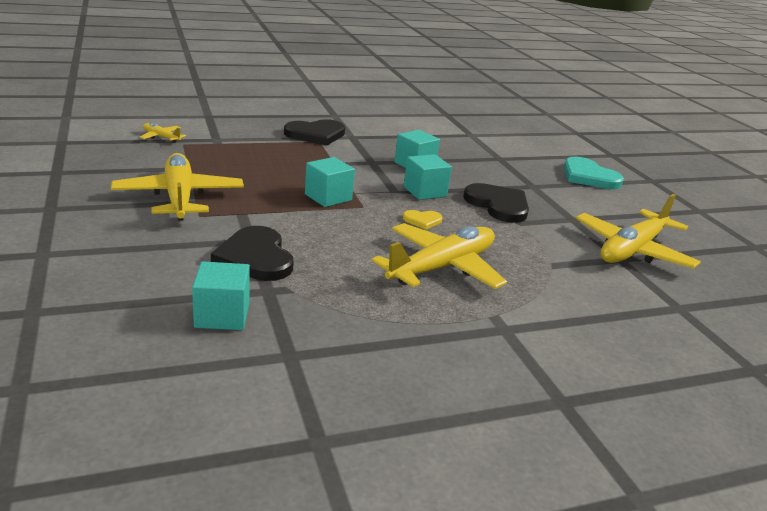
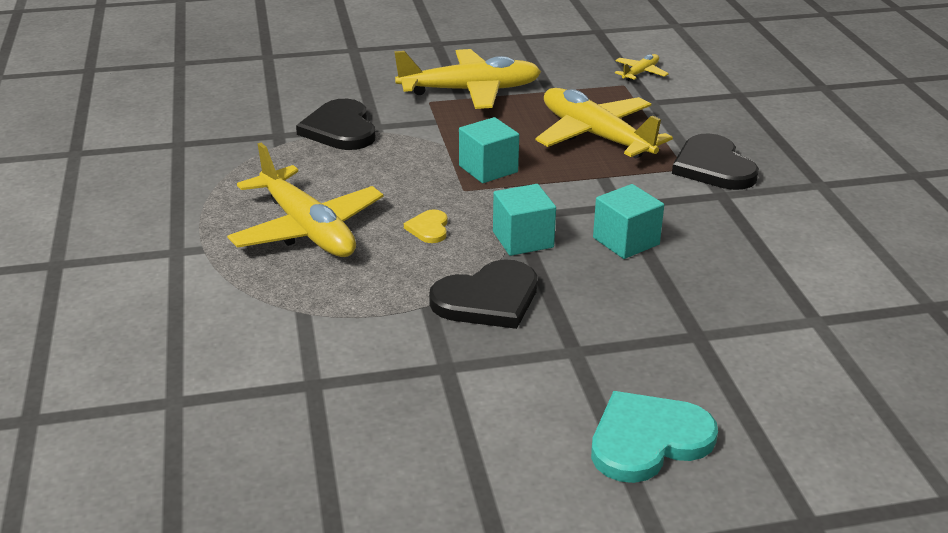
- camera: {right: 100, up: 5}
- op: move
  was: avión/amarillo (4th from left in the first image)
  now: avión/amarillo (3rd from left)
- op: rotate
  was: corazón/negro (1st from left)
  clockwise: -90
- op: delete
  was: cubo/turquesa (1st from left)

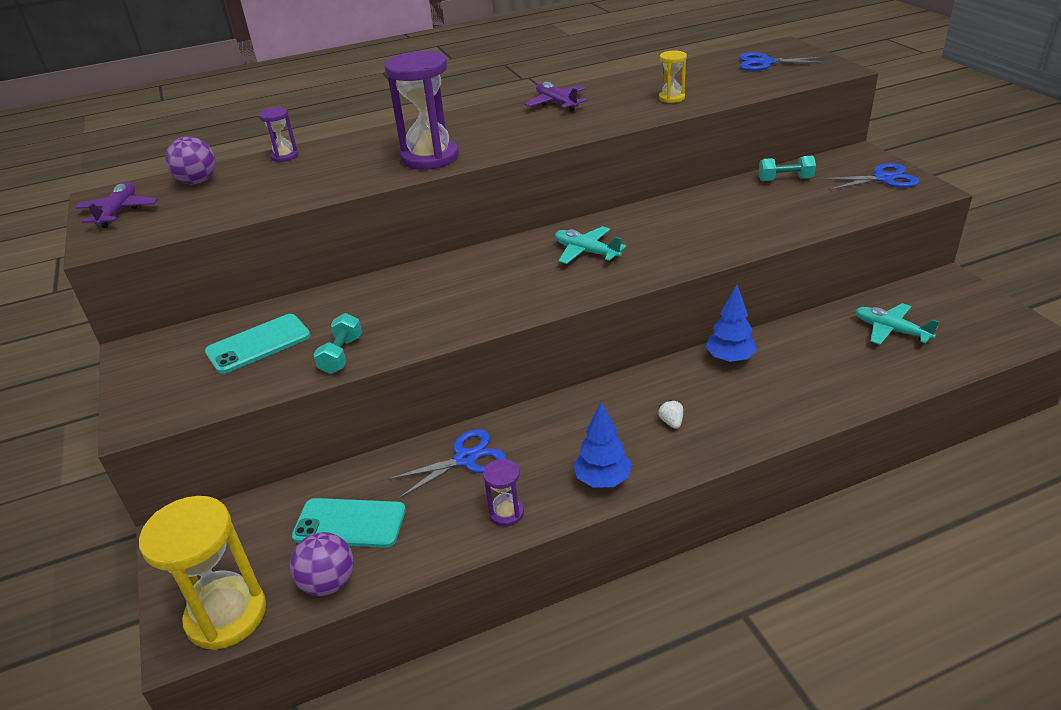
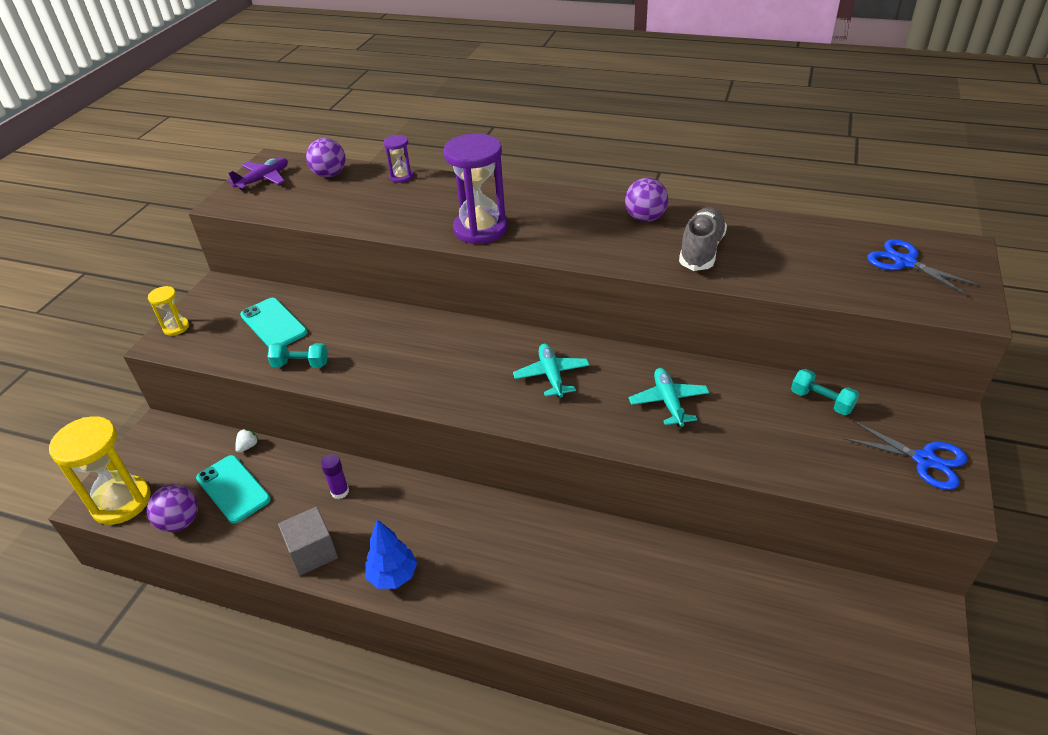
- camera: {right: 40, up: 5}
- op: move
  was: reloj de arena/amarillo (2nd from left)
- op: replace
  was: avión/morado (2nd from left)
  now: pelota/morado (3rd from left)
- op: delete
  was: árbol/azul (2nd from left)
- op: move
  was: avión/turquesa (2nd from left)
- op: rotate
  was: mancuerna/turquesa (1st from left)
  clockwise: 45
- op: rotate
  was: móvil/turquesa (1st from left in the first image)
  clockwise: 45
- op: move
  was: fresa/blanco
- op: replace
  was: tijeras/azul (1st from left)
  now: barra de pegamento/morado
- op: replace
  was: reloj de arena/morado (3rd from left)
  now: cubo/gris
- op: insert
  now: zapato/gris

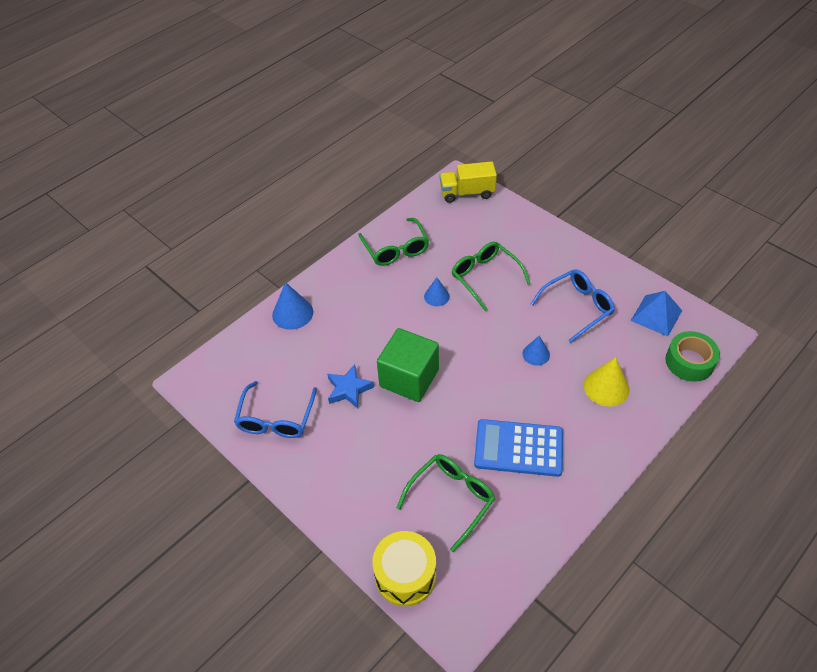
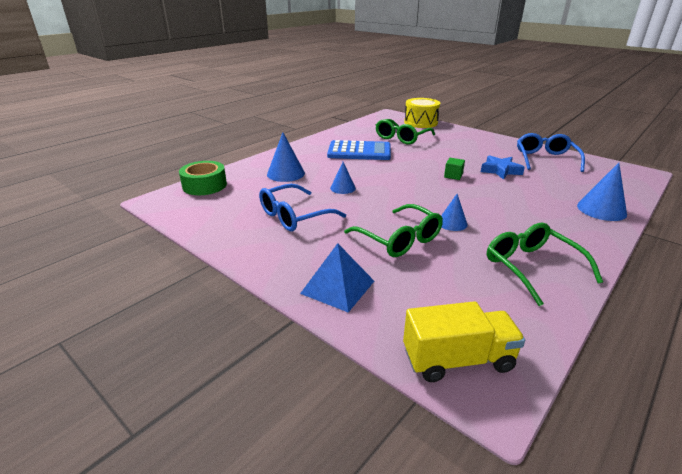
- camera: {right: 175, up: -20}
- op: move
  was: pirámide/azul
- op: resize
  was: cubo/verde
  ratio: 0.4
- op: recolor
  was: cono/amarillo
  now: cono/azul (1st from left)

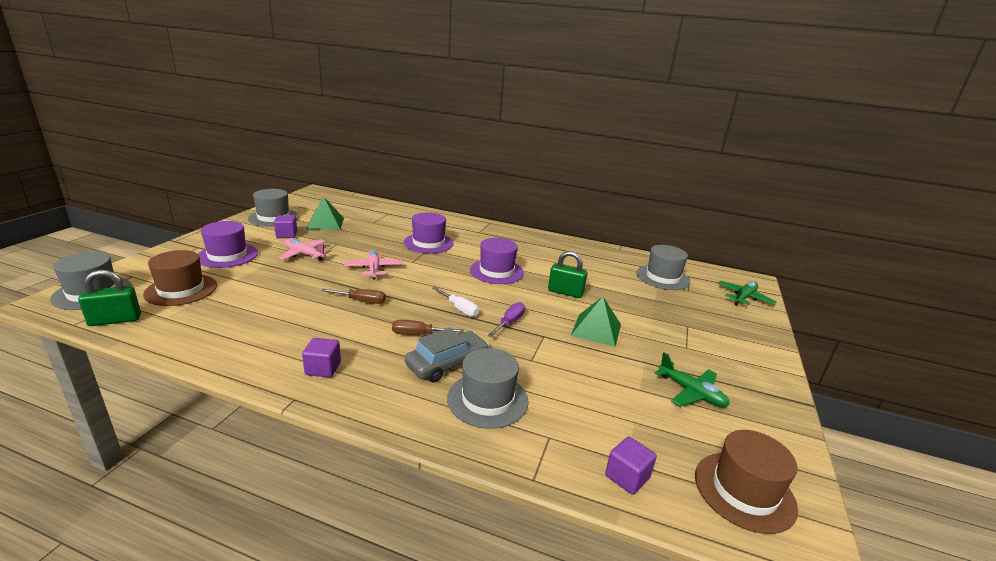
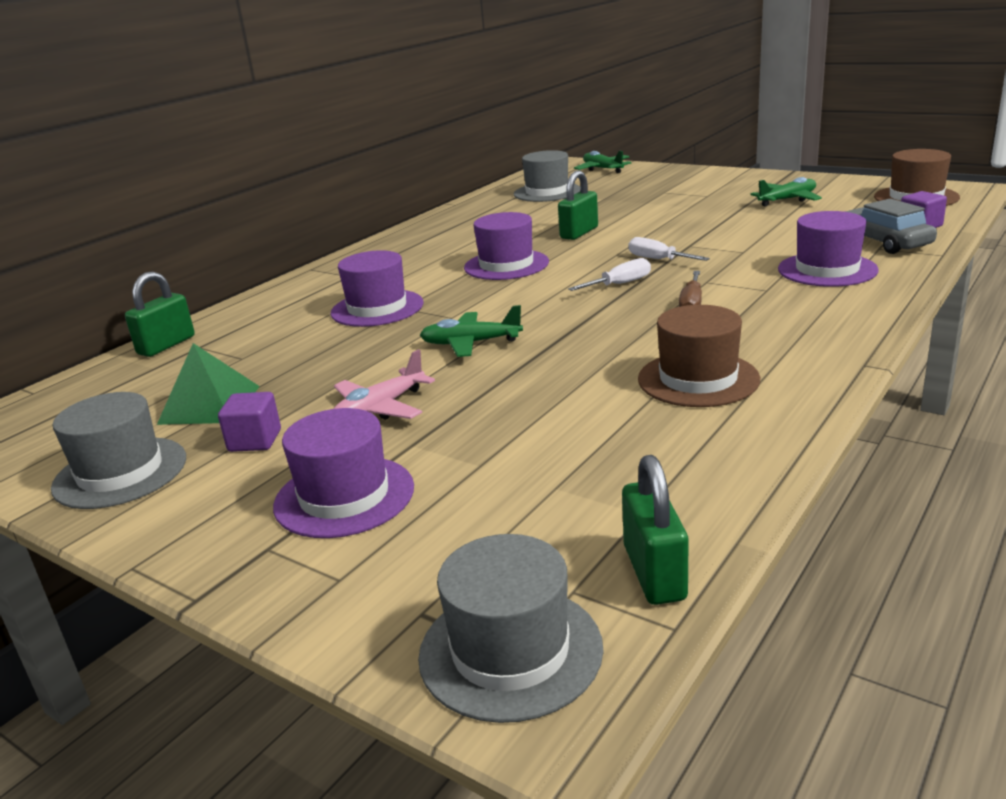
- camera: {right: -70, up: 0}
- op: move
  was: sombrero/marrón (1st from left)
- op: recolor
  was: avión/rosa (2nd from left)
  now: avión/verde (1st from left)
- op: delete
  was: destornillador/marrón (1st from left)
- op: delete
  was: pirámide/verde (2nd from left)
- op: recolor
  was: destornillador/morado
  now: destornillador/blanco (2nd from left)
- op: move
  was: coche/gris
- op: delete
  was: cubo/morado (2nd from left)
- op: recolor
  was: sombrero/gris (3rd from left)
  now: sombrero/morado (4th from left)
- op: insert
  now: candado/verde (1st from left)

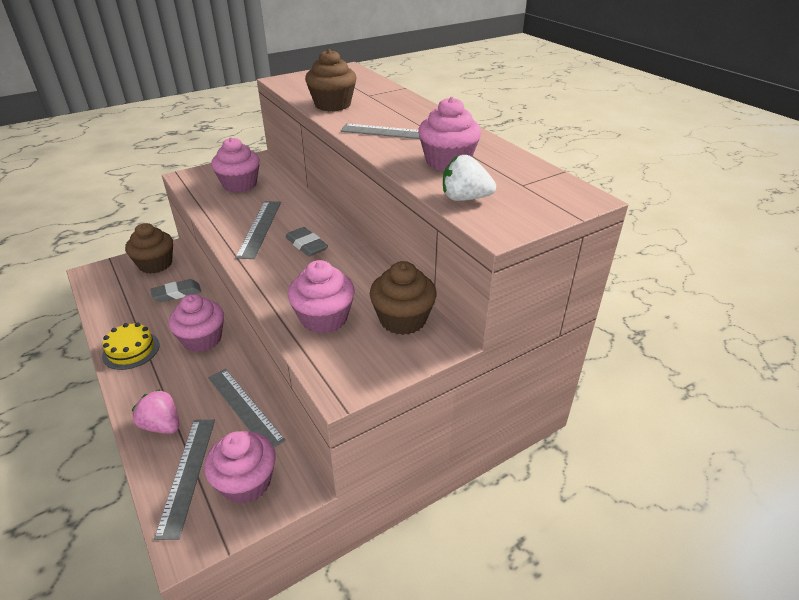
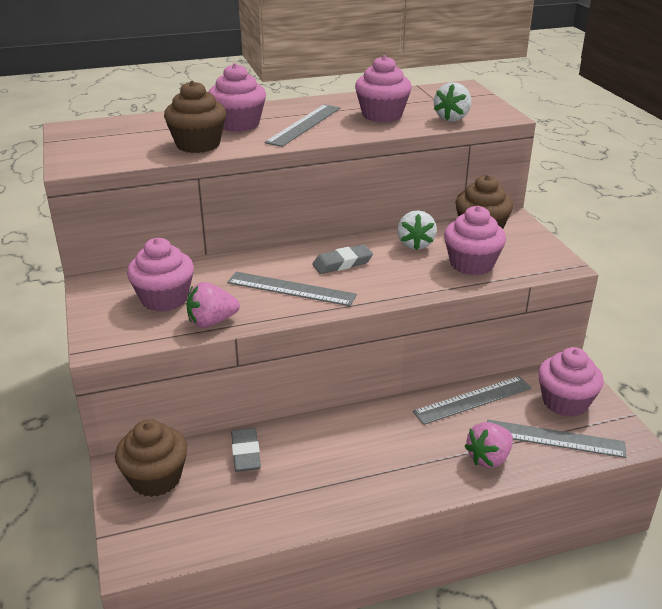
- camera: {right: -75, up: -5}
- op: move
  was: magdalena/rosa (1st from left in the first image)
  now: magdalena/rosa (2nd from left)
- op: delete
  was: tarta/amarillo
- op: insert
  now: fresa/blanco (1st from left)
- op: insert
  now: fresa/rosa (1st from left)

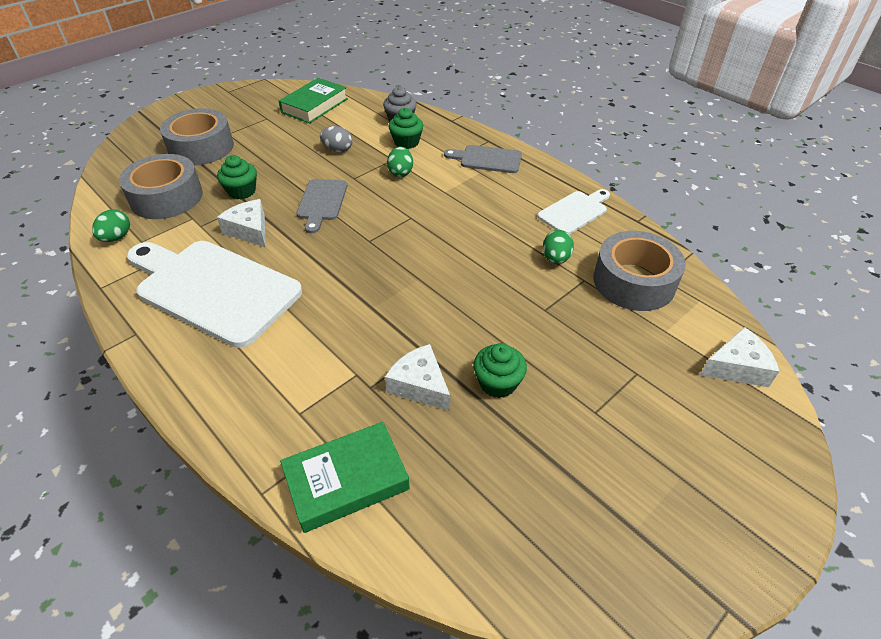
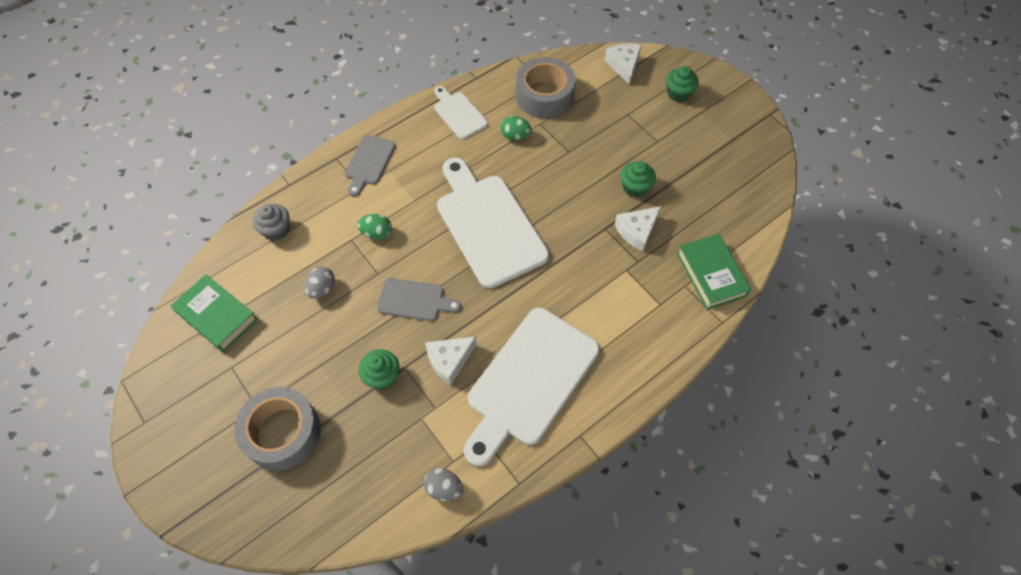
- camera: {right: -85, up: 15}
- op: move
  was: magdalena/verde (2nd from left in the first image)
  now: magdalena/verde (3rd from left)
- op: delete
  was: cinta adhesiva/gris (1st from left)
- op: recolor
  was: huevo/verde (1st from left)
  now: huevo/gris (2nd from left)
- op: insert
  now: tabla de cortar/blanco (2nd from left)

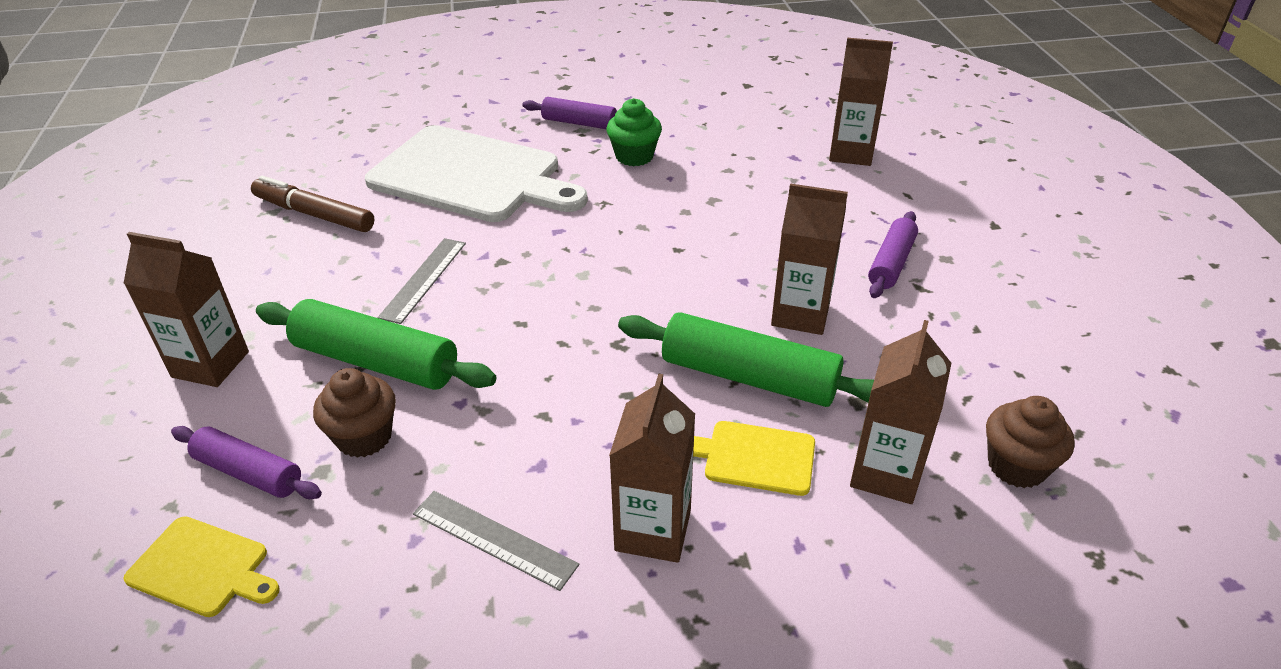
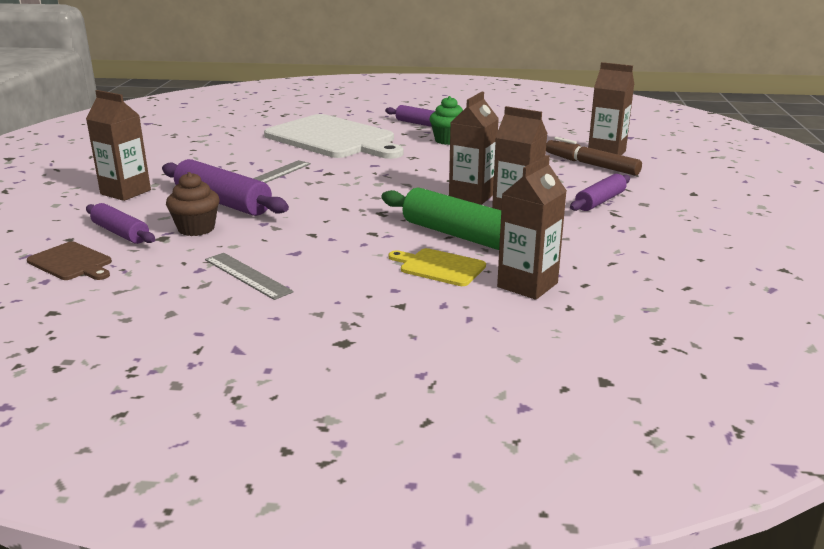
- camera: {right: 15, up: -15}
- op: move
  was: rotulador/marrón
- op: recolor
  was: rodillo/verde (1st from left)
  now: rodillo/morado (2nd from left)
- op: move
  was: cartón de leche/marrón (2nd from left)
- op: delete
  was: magdalena/marrón (2nd from left)
- op: recolor
  was: tabla de cortar/amarillo (1st from left)
  now: tabla de cortar/marrón

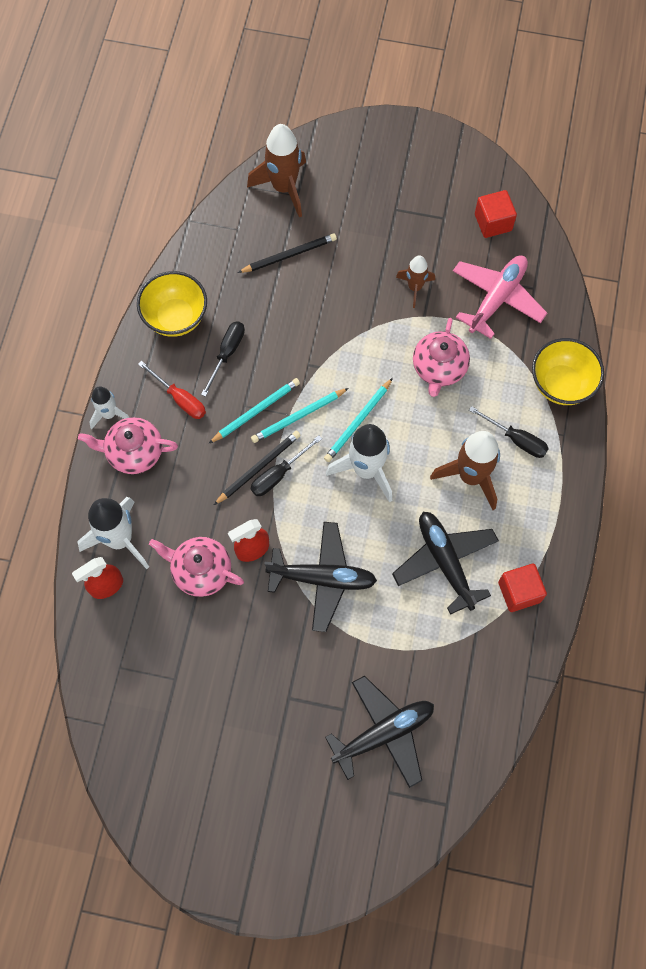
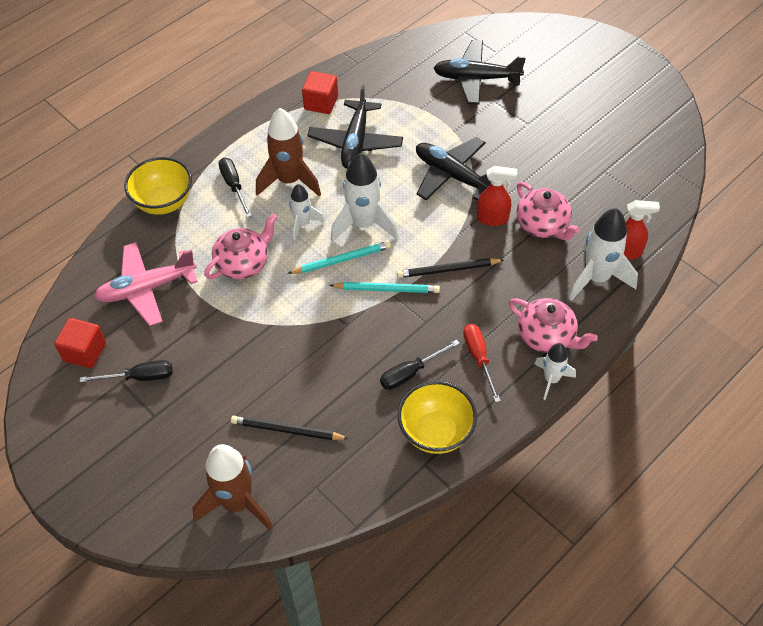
- camera: {right: -145, up: -15}
- op: delete
  was: cohete/marrón (2nd from left)
- op: delete
  was: lápiz/turquesa (1st from left)
- op: move
  was: destornillador/negro (2nd from left in the first image)
  now: destornillador/negro (1st from left)
- op: insert
  now: cohete/blanco (1st from left)

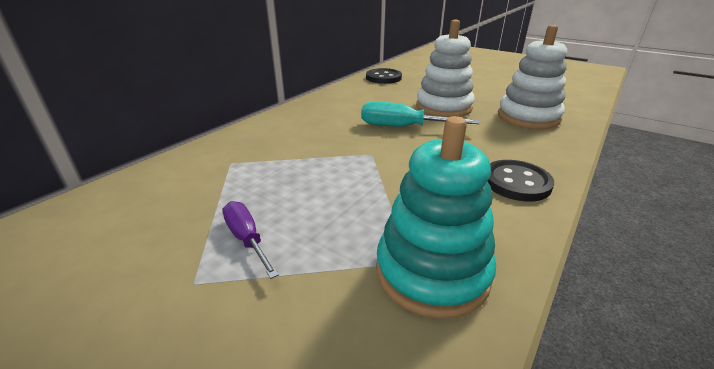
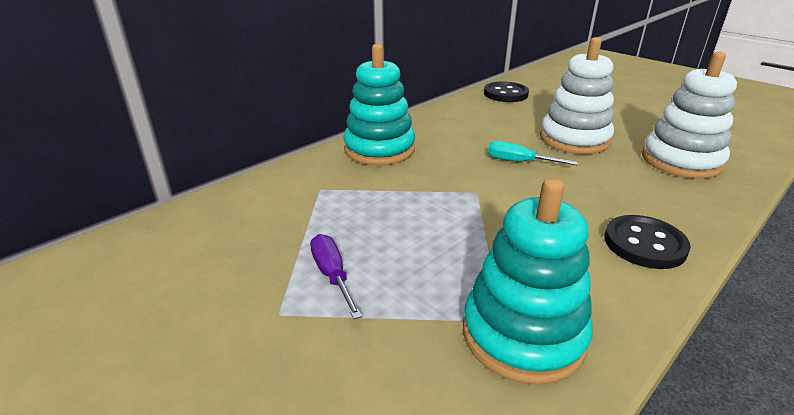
- camera: {right: 10, up: 0}
- op: resize
  was: destornillador/turquesa
  ratio: 0.64
- op: insert
  now: juguete apilable/turquesa (1st from left)

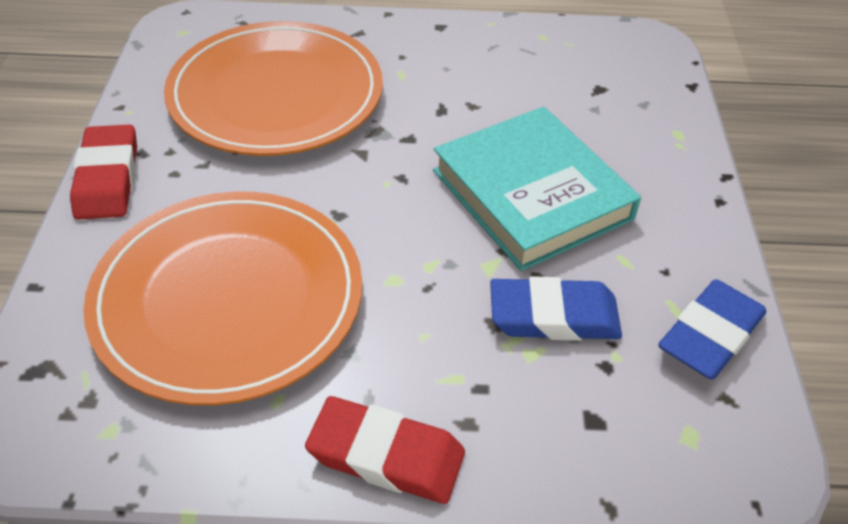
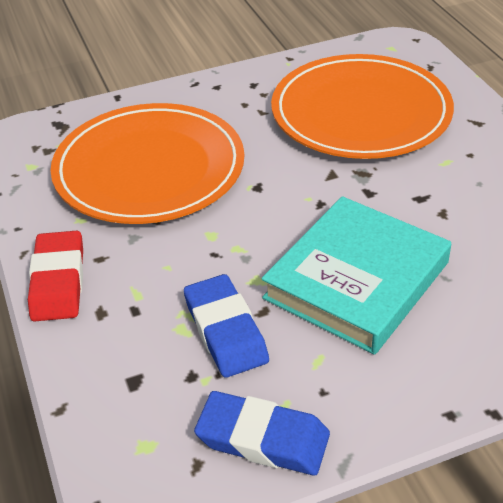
- camera: {right: 70, up: -5}
- op: delete
  was: goma de borrar/rojo (1st from left)

